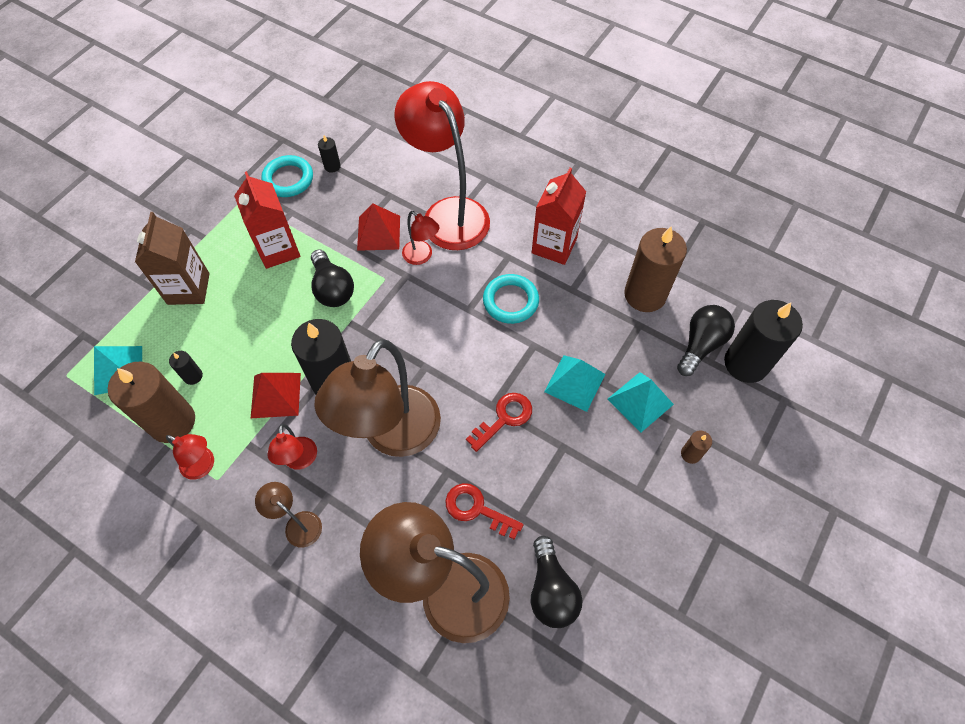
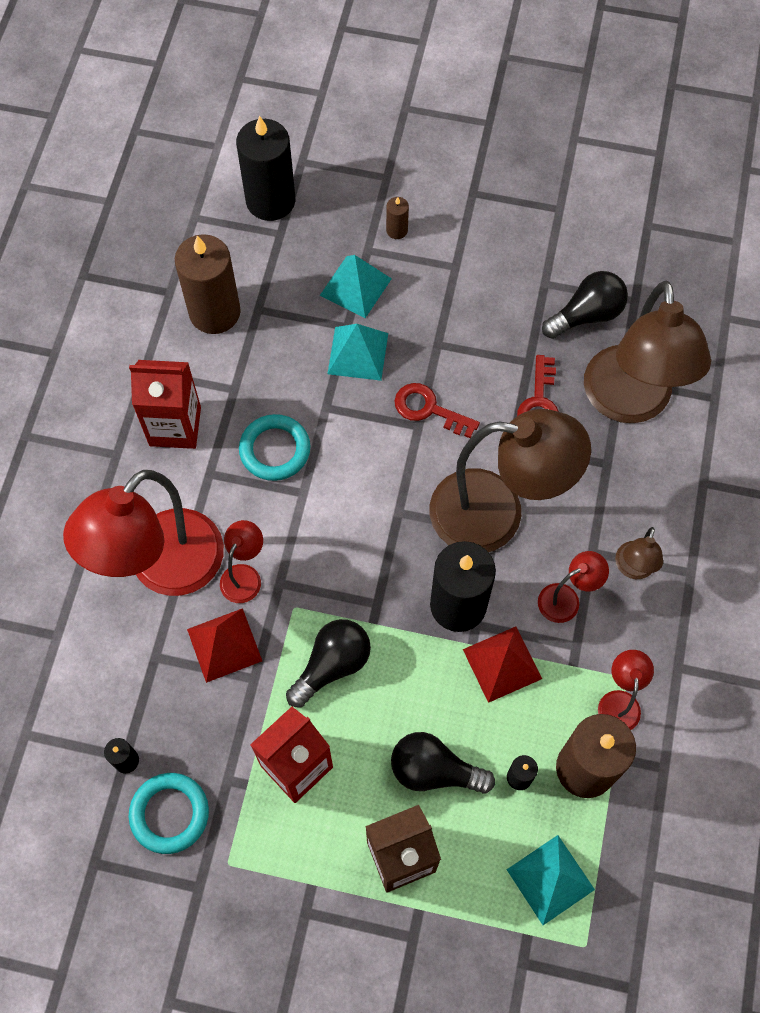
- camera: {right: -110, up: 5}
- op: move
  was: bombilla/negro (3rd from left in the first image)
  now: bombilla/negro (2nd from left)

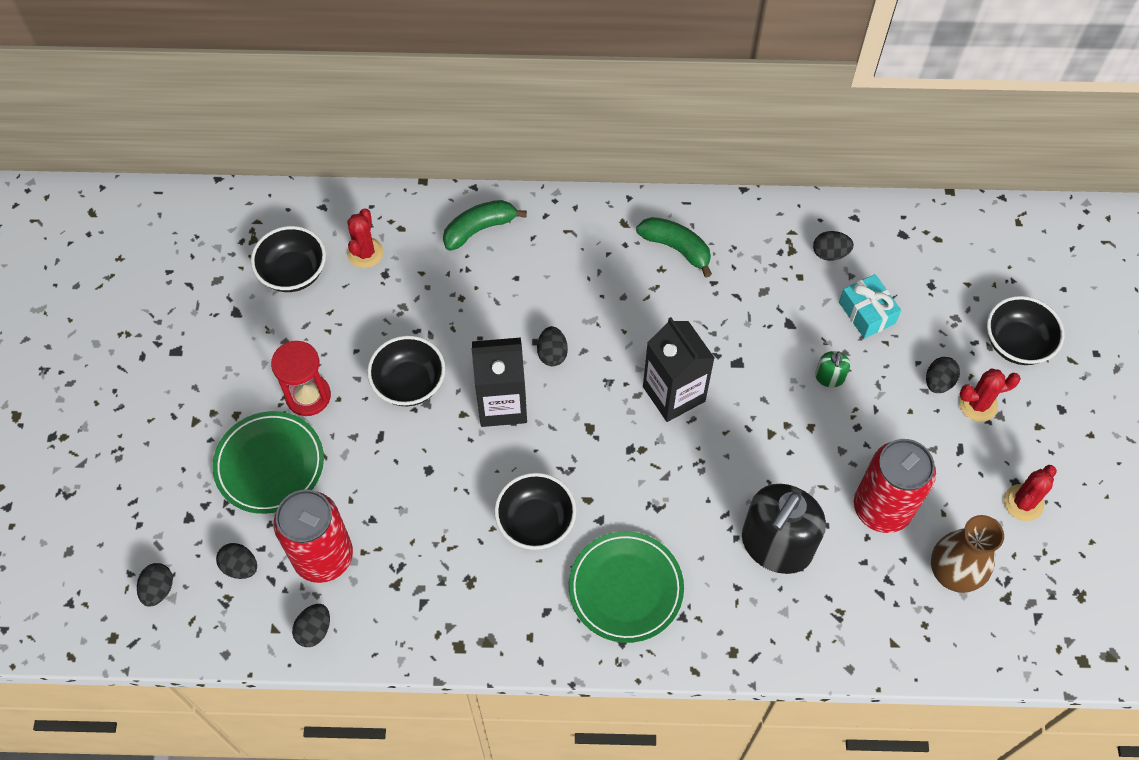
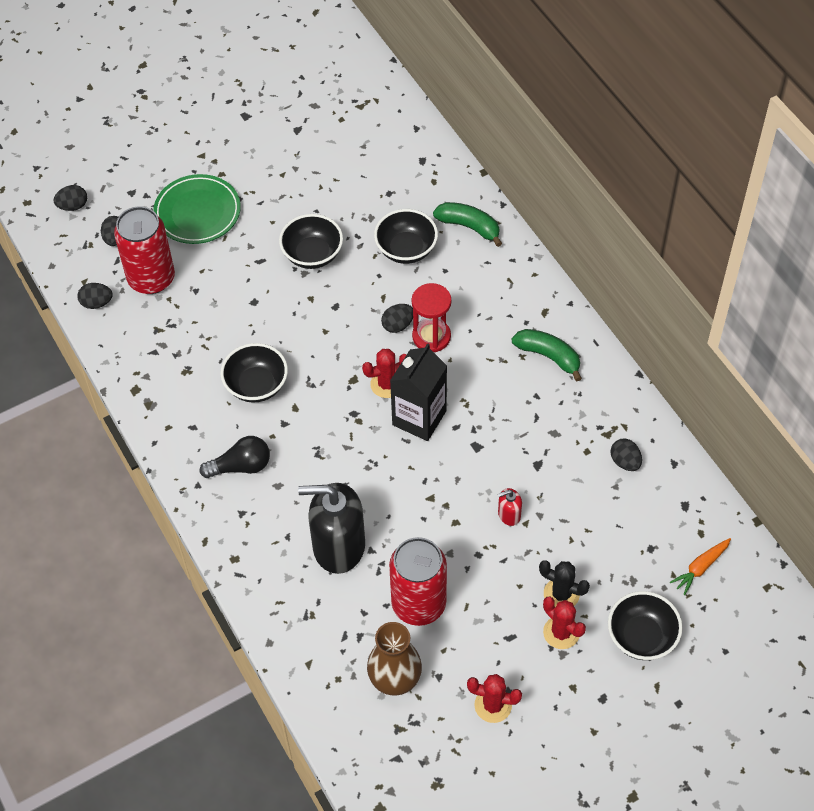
- camera: {right: 60, up: -5}
- op: move
  was: cactus/rojo (1st from left)
- op: rotate
  was: plátano/verde (2nd from left)
  clockwise: -60
- op: move
  was: cuenco/negro (1st from left in the first image)
  now: cuenco/negro (3rd from left)
- op: delete
  was: regalo/turquesa
- op: delete
  was: cartón de leche/negro (1st from left)
- op: move
  was: reloj de arena/rojo
- op: recolor
  was: dispensador de jabón/verde
  now: dispensador de jabón/rojo
- op: replace
  was: huevo/negro (6th from left)
  now: cactus/negro
- op: replace
  was: plato/verde (2nd from left)
  now: bombilla/negro
- op: insert
  now: zanahoria/naranja

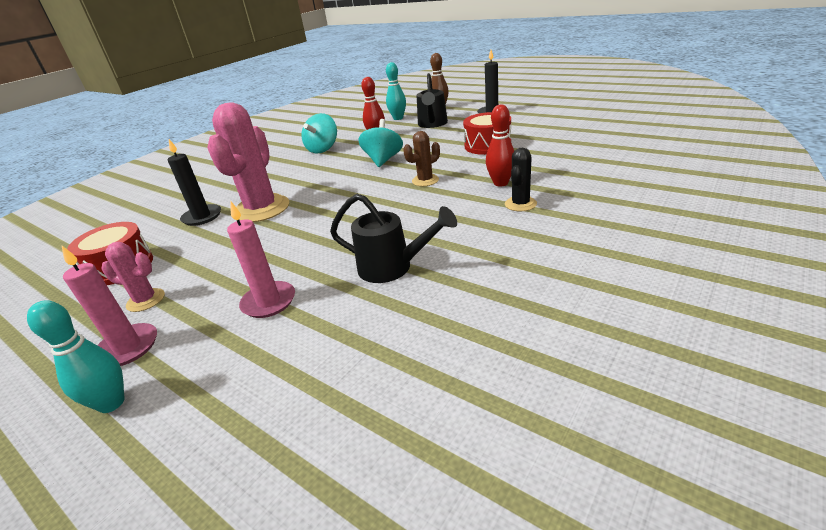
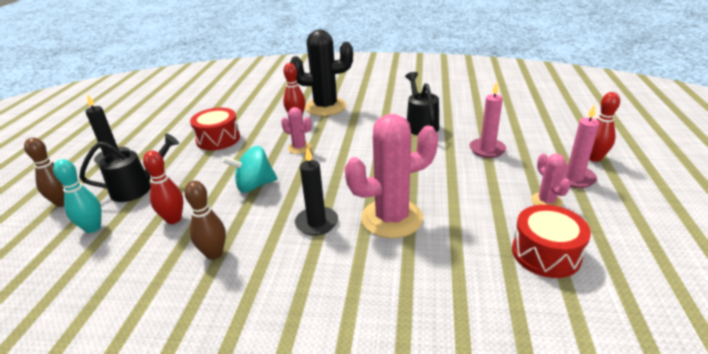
- camera: {right: -120, up: 0}
- op: replace
  was: peonza/turquesa (1st from left)
  now: bolo/marrón (2nd from left)
- op: recolor
  was: cactus/marrón
  now: cactus/rosa (1st from left)
- op: move
  was: vela/negro (1st from left in the first image)
  now: vela/negro (2nd from left)
- op: resize
  was: cactus/negro
  ratio: 2.03
- op: recolor
  was: bolo/turquesa (1st from left)
  now: bolo/rojo (3rd from left)

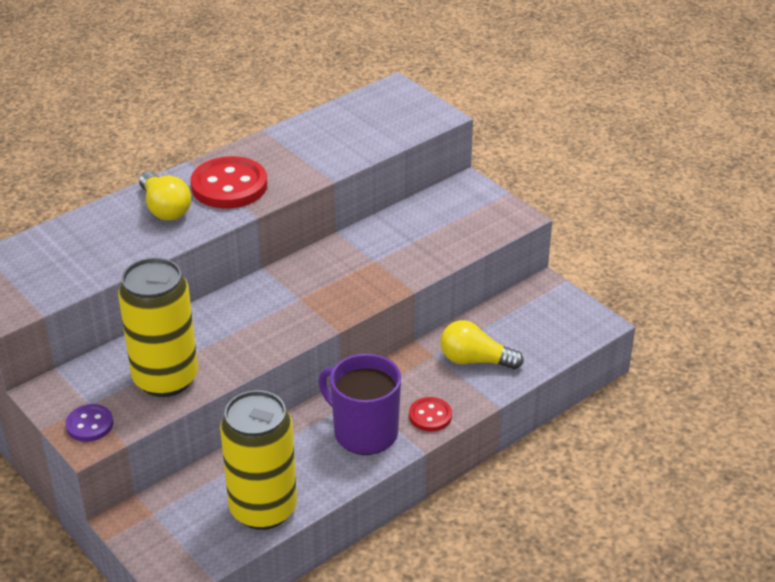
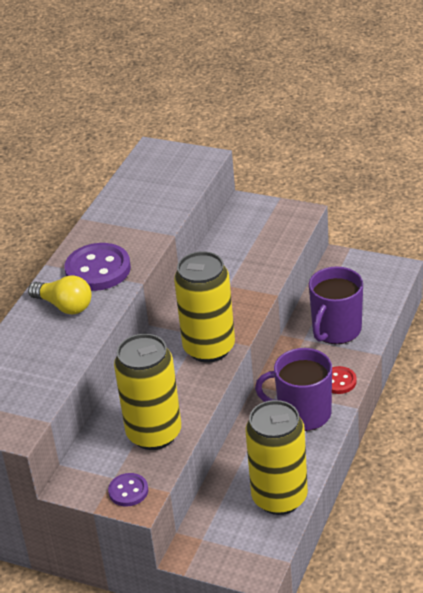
- camera: {right: -25, up: 0}
- op: recolor
  was: botón/rojo (1st from left)
  now: botón/morado (1st from left)
- op: replace
  was: bombilla/amarillo (2nd from left)
  now: taza/morado (2nd from left)
- op: insert
  now: lata/amarillo (2nd from left)

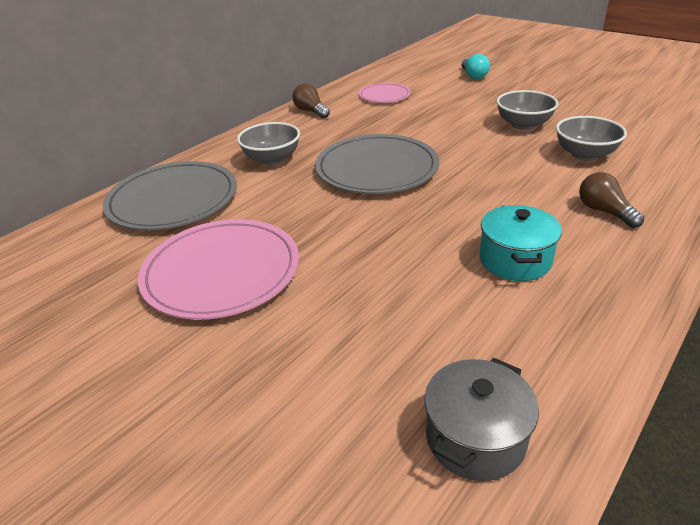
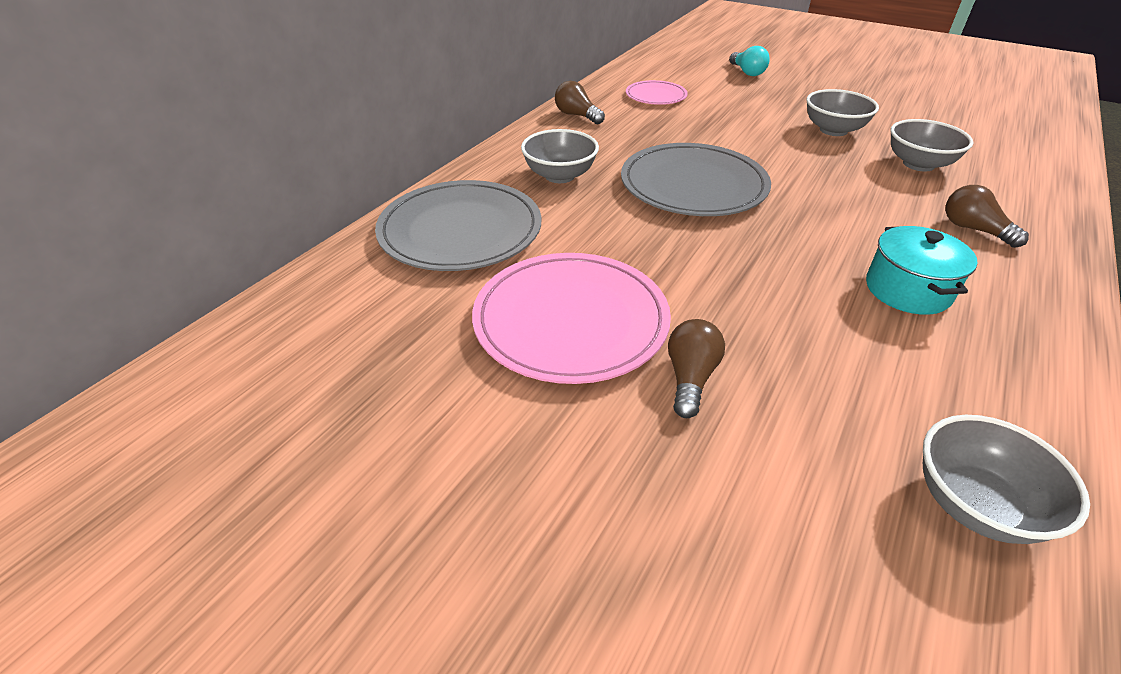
- camera: {right: -10, up: 5}
- op: replace
  was: olla/gris
  now: cuenco/gris (4th from left)
- op: insert
  now: bombilla/marrón (2nd from left)

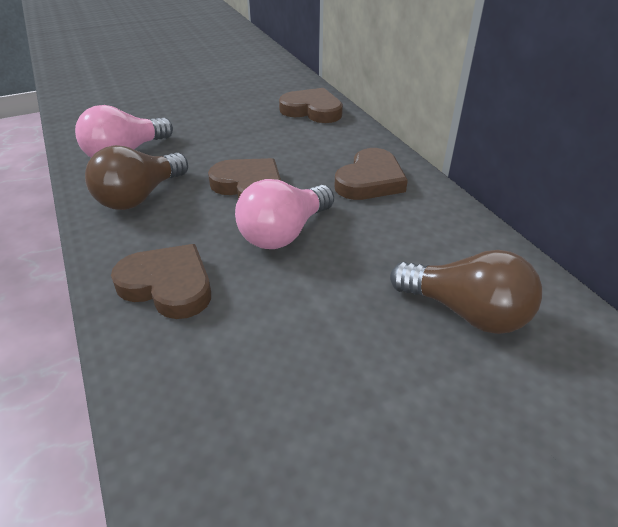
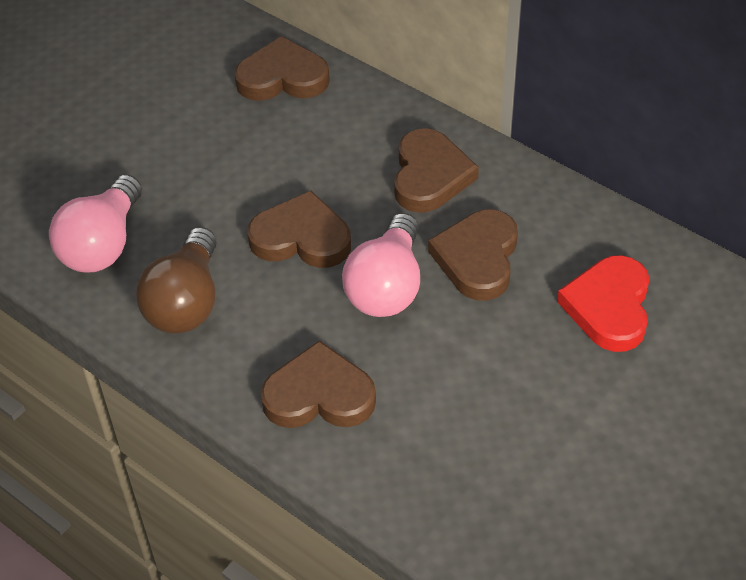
- camera: {right: -25, up: 10}
- op: replace
  was: bombilla/marrón (2nd from left)
  now: corazón/rojo
- op: insert
  now: corazón/marrón (5th from left)

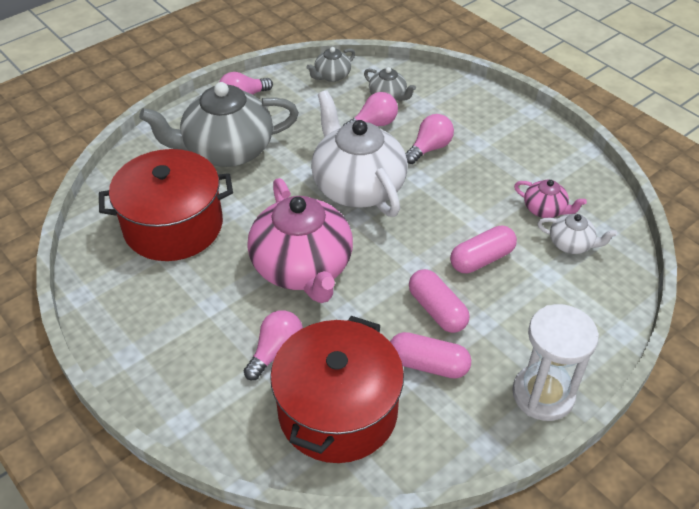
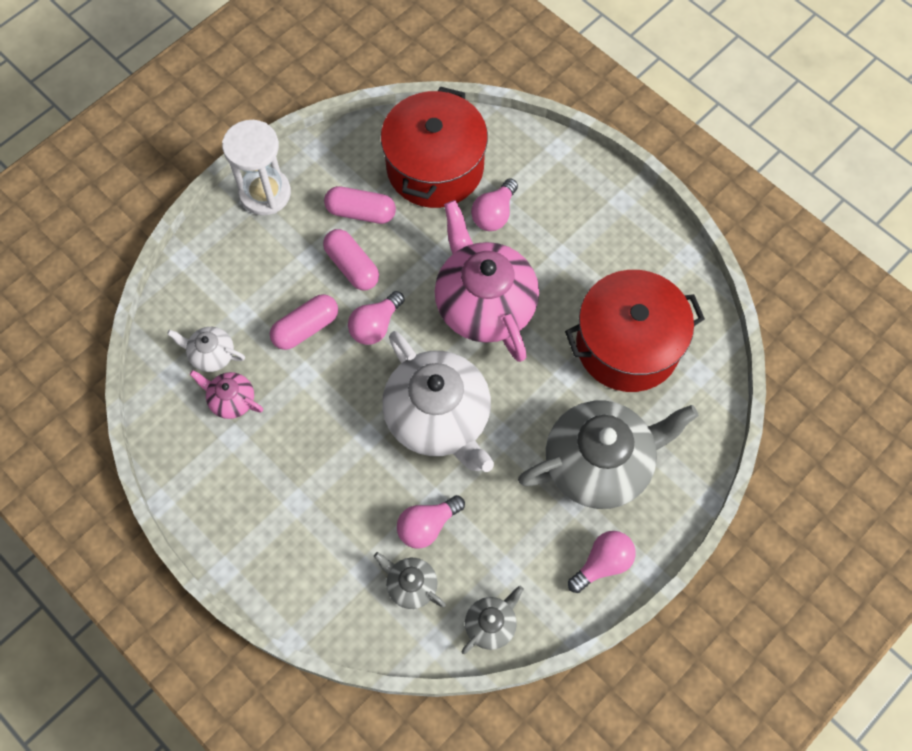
- camera: {right: 175, up: 20}
- op: move
  was: bombilla/rosa (4th from left in the first image)
  now: bombilla/rosa (1st from left)

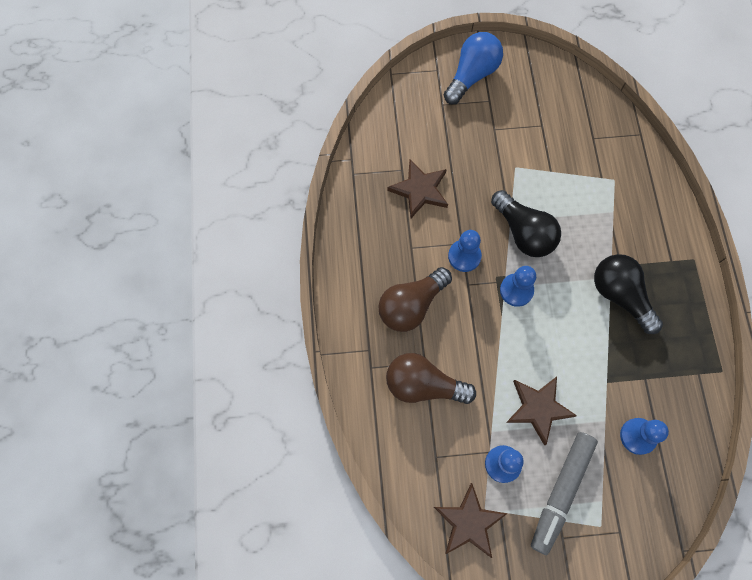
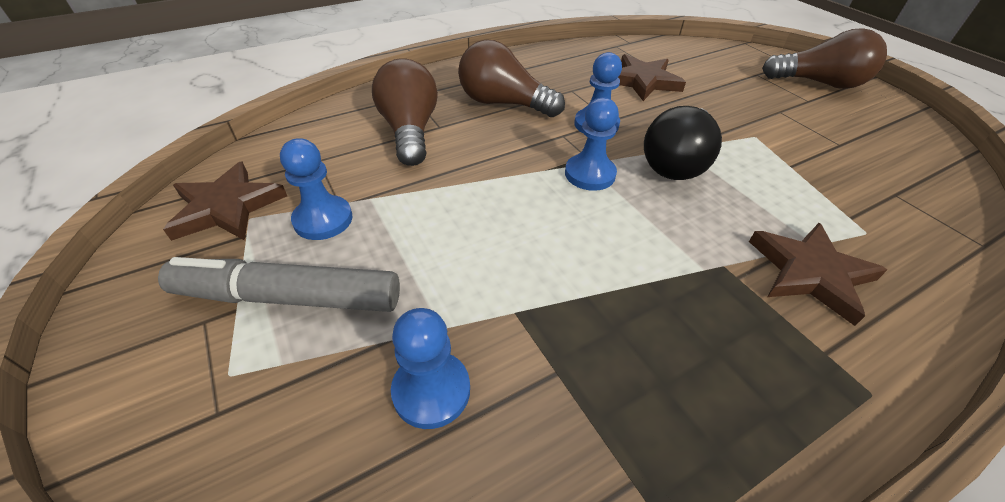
- camera: {right: 65, up: -25}
- op: recolor
  was: bombilla/azul
  now: bombilla/marrón (3rd from left)
- op: delete
  was: bombilla/negro (2nd from left)
- op: move
  was: estrella/marrón (3rd from left)

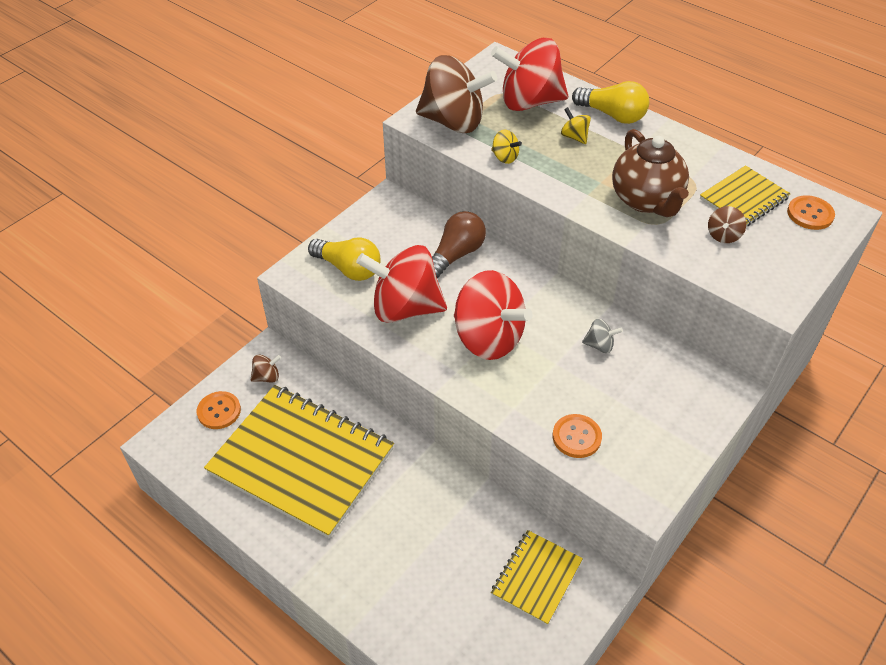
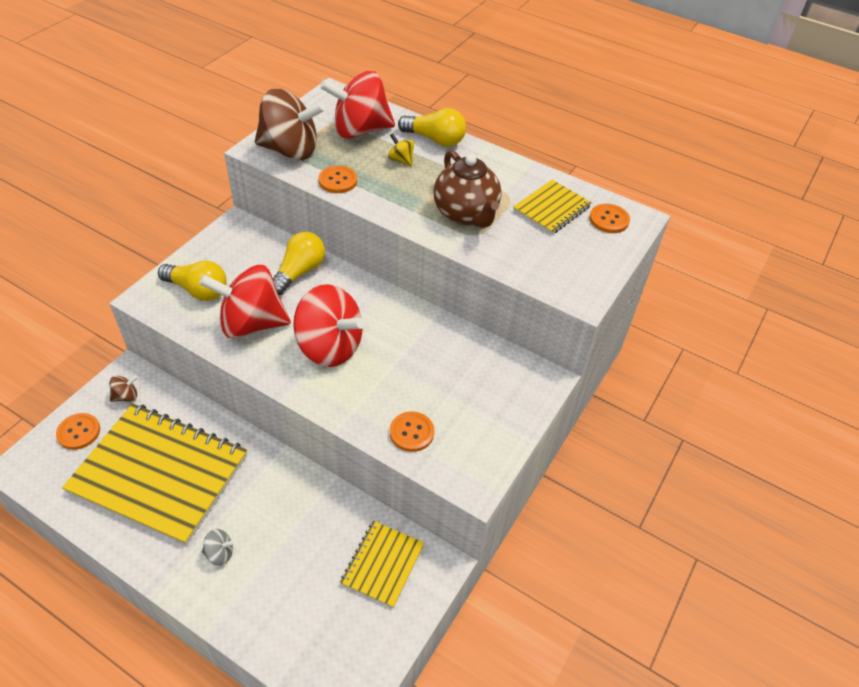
- camera: {right: -10, up: 0}
- op: replace
  was: peonza/amarillo (1st from left)
  now: botón/naranja (2nd from left)
- op: delete
  was: peonza/marrón (3rd from left)
- op: recolor
  was: bombilla/marrón
  now: bombilla/amarillo (2nd from left)
- op: move
  was: peonza/gris

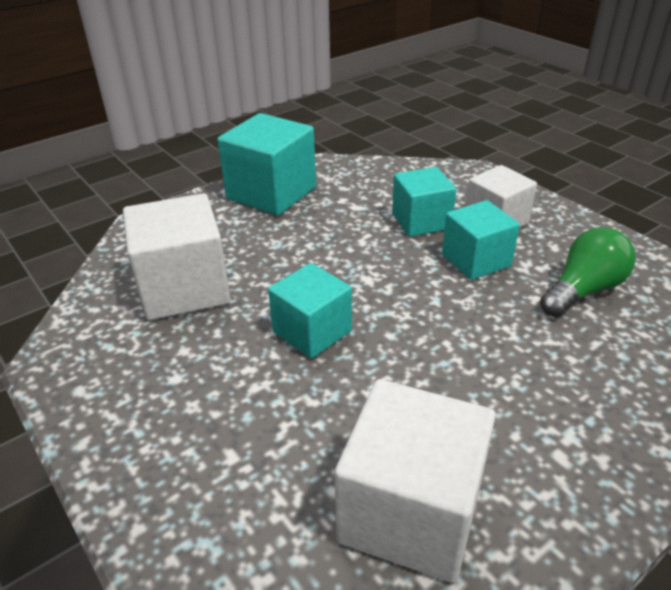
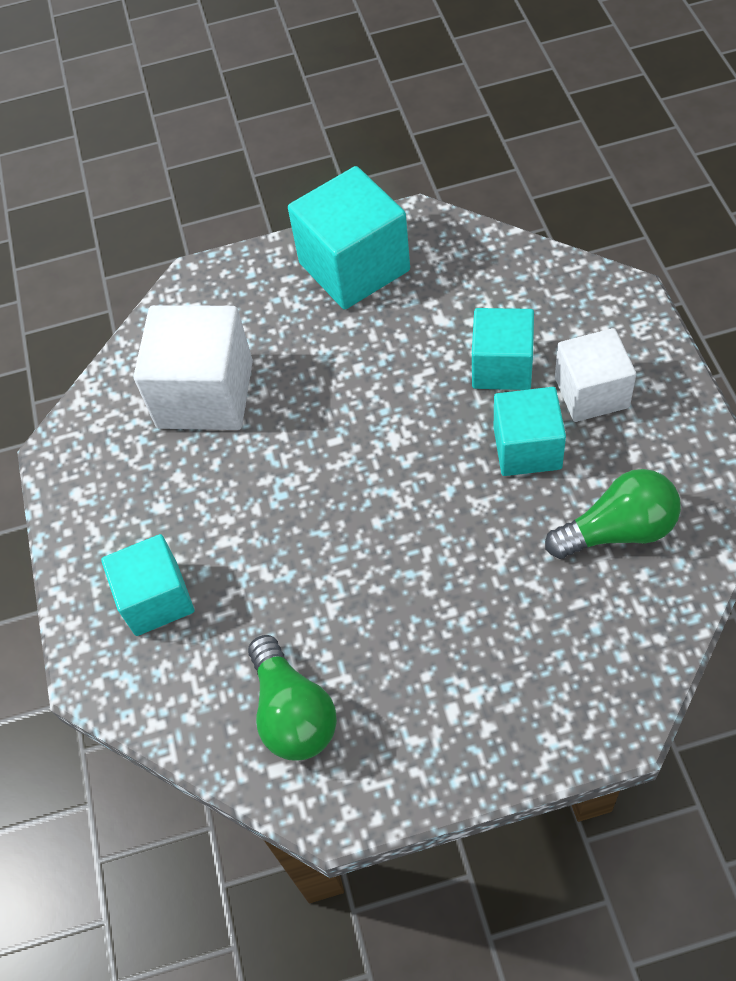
- camera: {right: 30, up: 20}
- op: move
  was: cubo/turquesa (2nd from left in the first image)
  now: cubo/turquesa (1st from left)
- op: replace
  was: cubo/blanco (2nd from left)
  now: bombilla/verde (1st from left)

